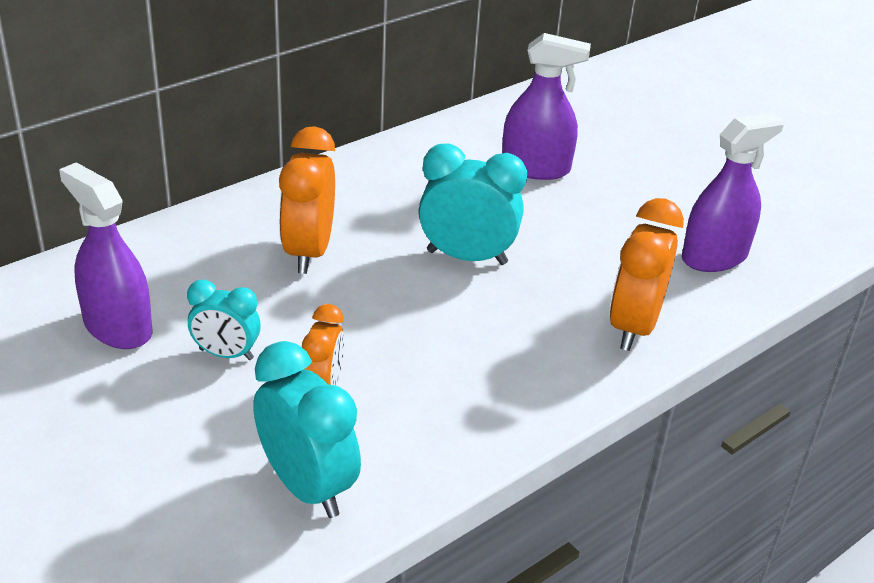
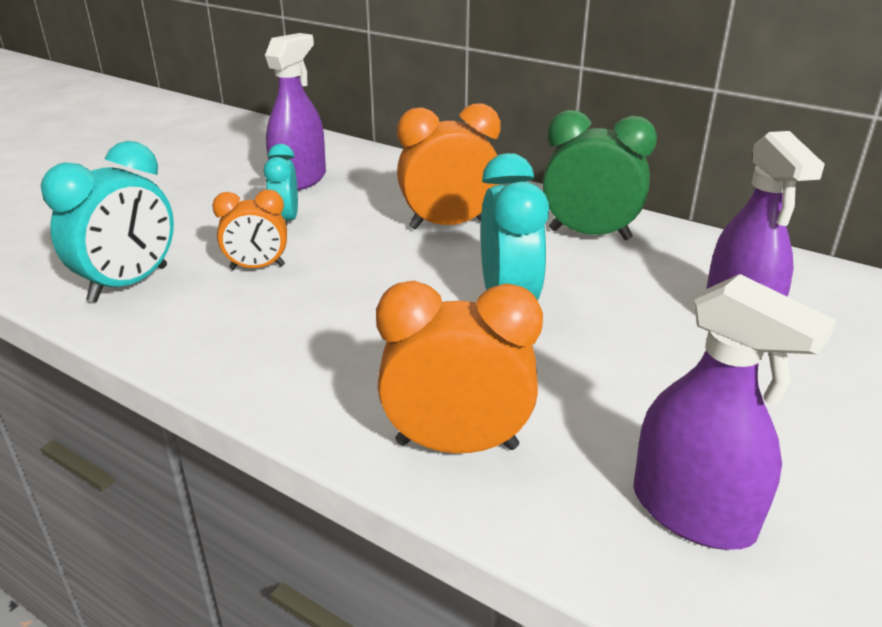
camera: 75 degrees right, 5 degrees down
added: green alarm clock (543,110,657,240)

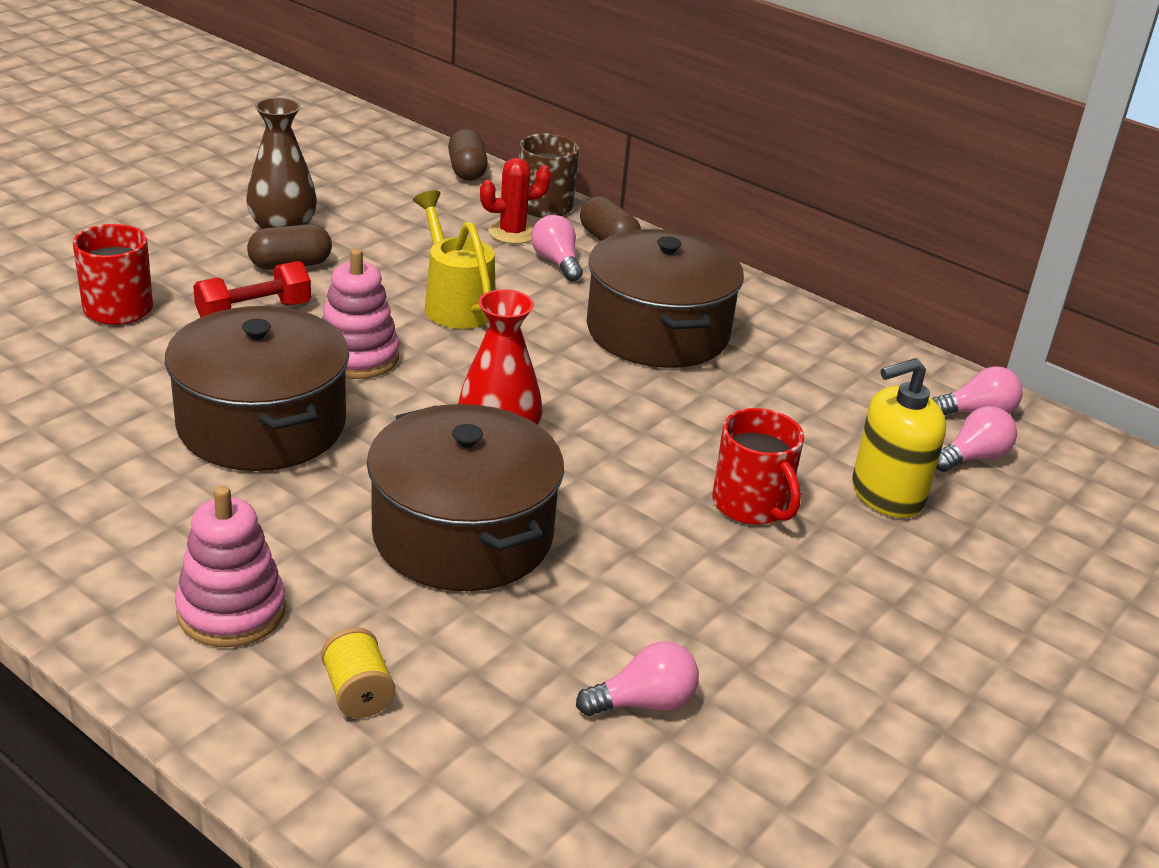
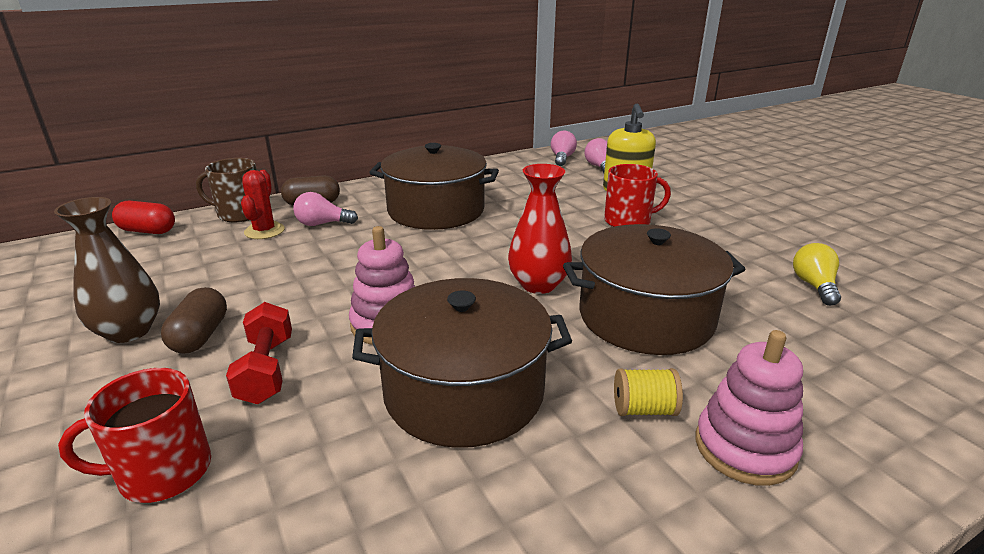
camera: 65 degrees left, 5 degrees down
removed: golden sprinkling can (413,190,495,329)
moved: golden reel of thread (321,627,395,718) to (614,368,683,416)
recoloured: brown pill shape (448,129,488,181) to red pill shape (112,201,175,234); rose-pink bulb (576,642,699,716) to golden bulb (793,243,841,306)

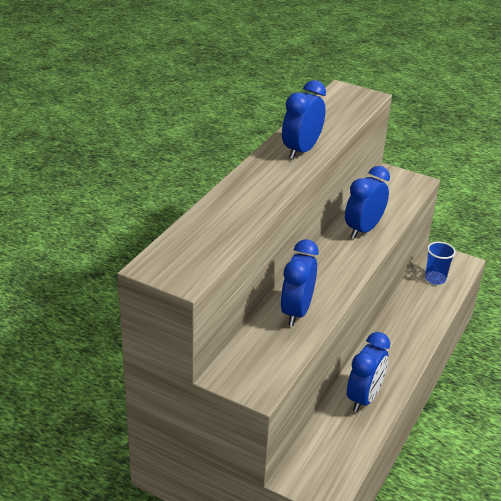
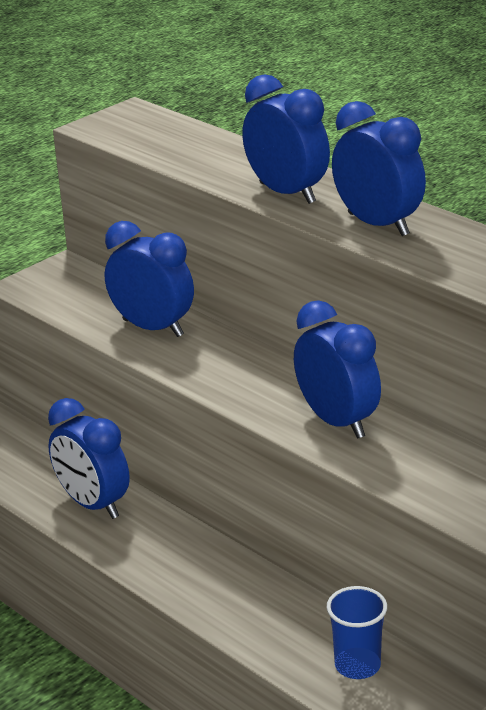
camera: 110 degrees right, 5 degrees down
added: royal blue alarm clock (242,74,330,204)

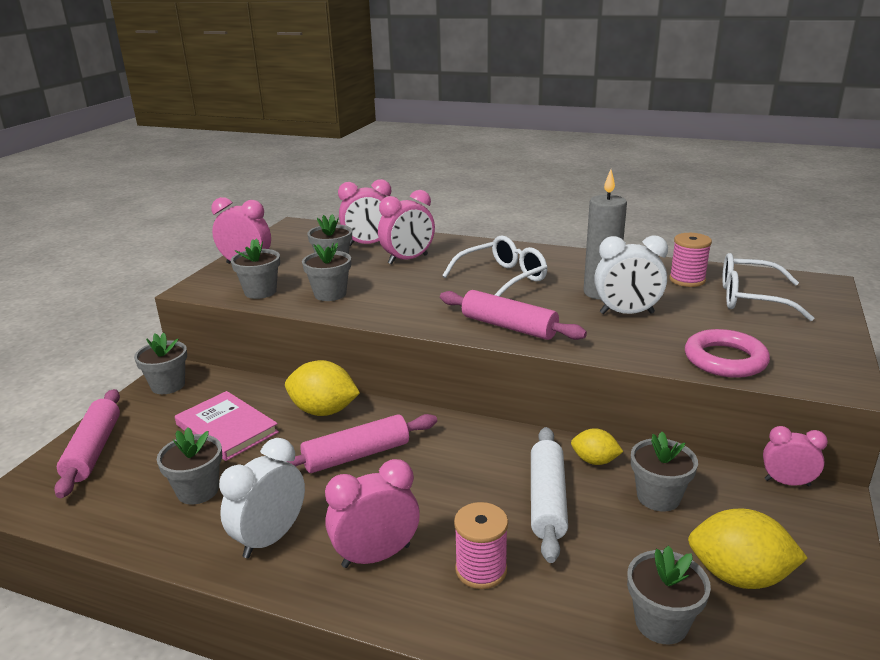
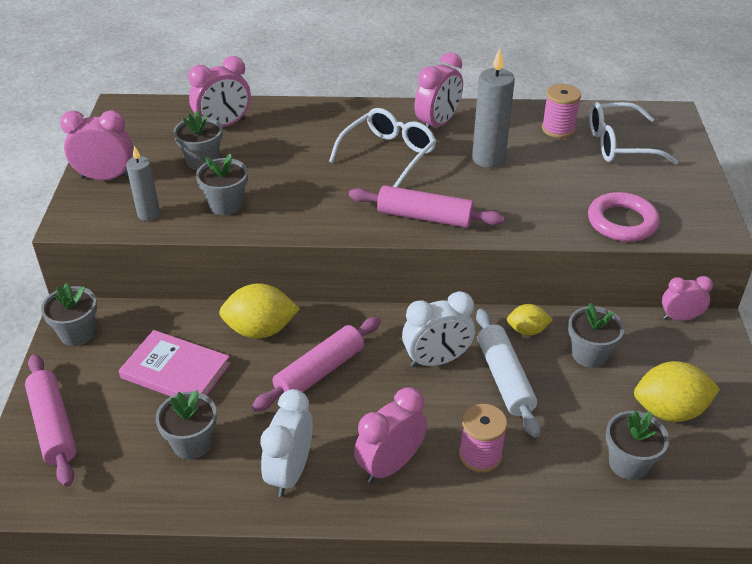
camera: 20 degrees left, 15 degrees up
moved: rose-pink alarm clock (378,190,435,265) to (414,52,463,129); snow-white alarm clock (594,236,668,314) to (402,291,475,367)
replaced: gray potted plant (231,238,280,299) to gray pillar candle (126,146,160,221)

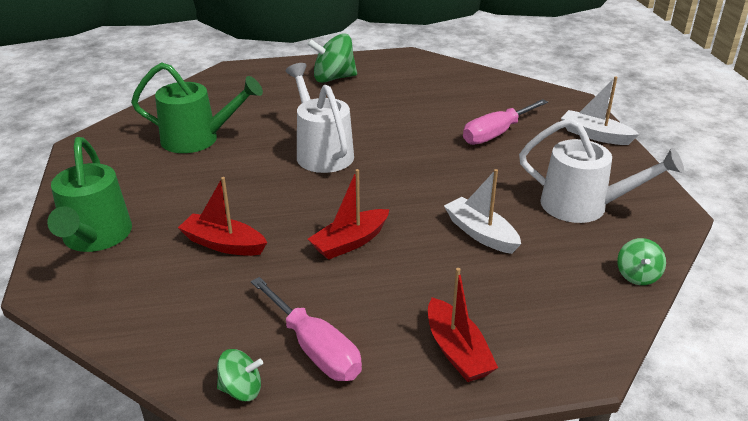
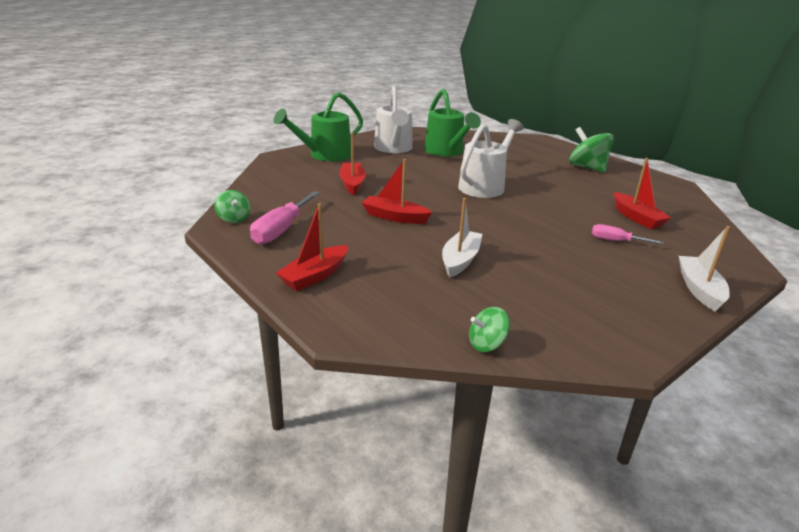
camera: 60 degrees right, 5 degrees down
added: red sailboat (614,158,671,229)
moved: snow-white sprinkling can (519,118,684,223) to (374,86,413,153)
resized: rose-pink screwdriver (463,99,548,145) = (592,224,664,244) x0.59

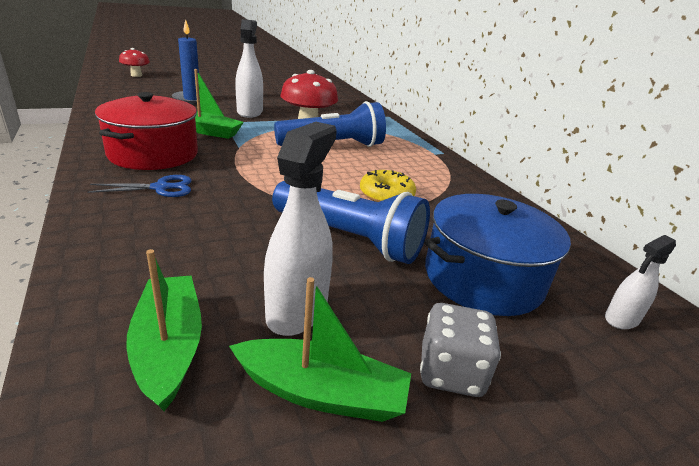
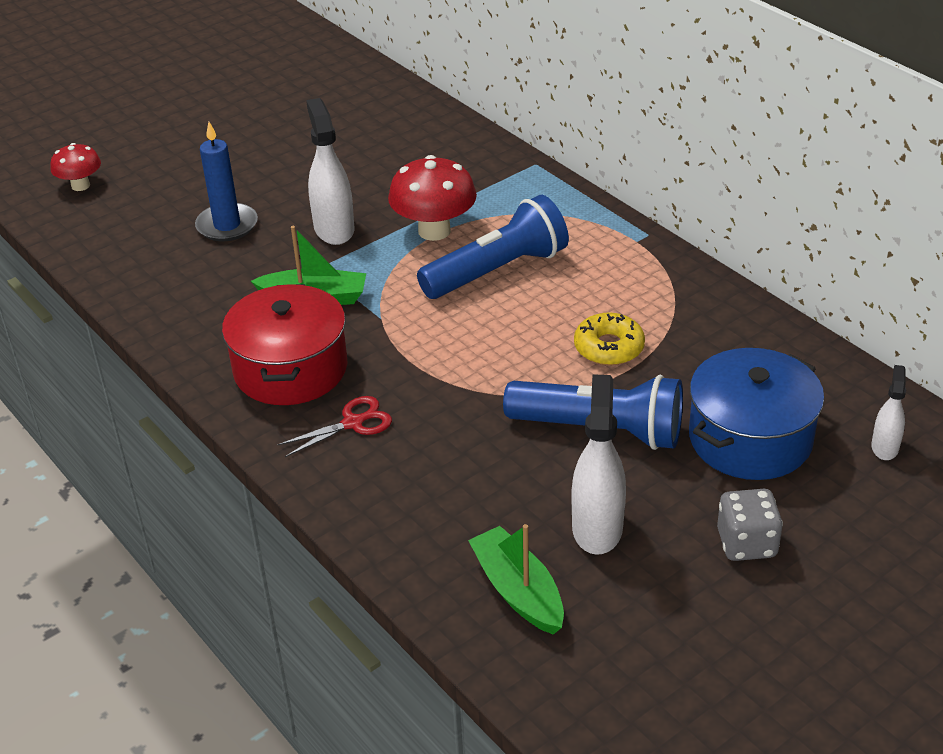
camera: 10 degrees left, 10 degrees up
removed: green sailboat (229,277,411,422)
recoloured: royal blue scissors (87,175,192,197) to red scissors (277,396,392,457)
turned: snow-white spray bottle (605,235,676,329) = (871,365,906,460) 150 degrees clockwise

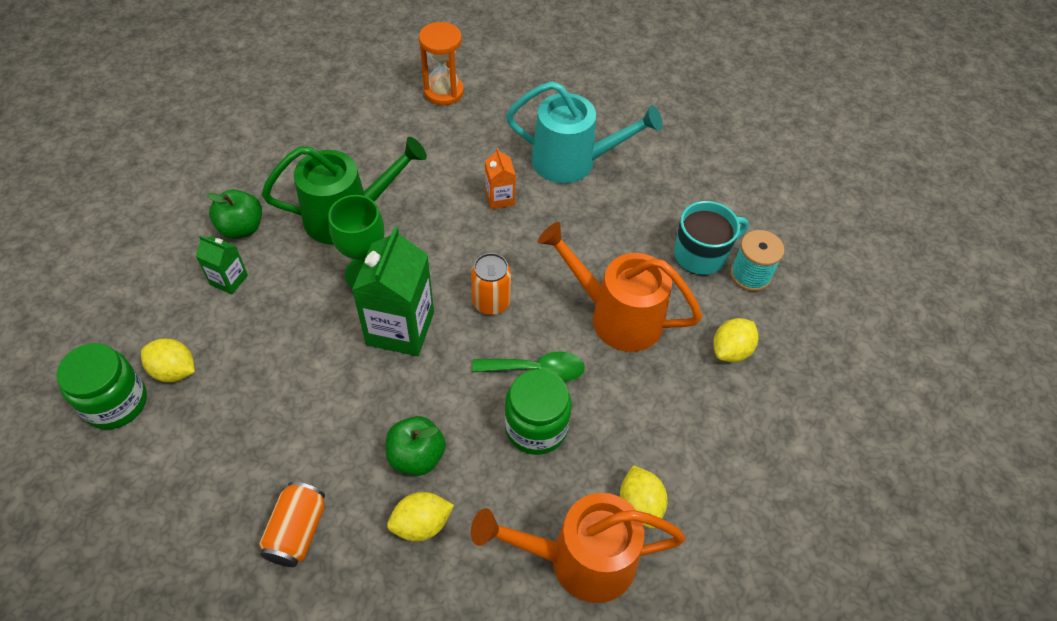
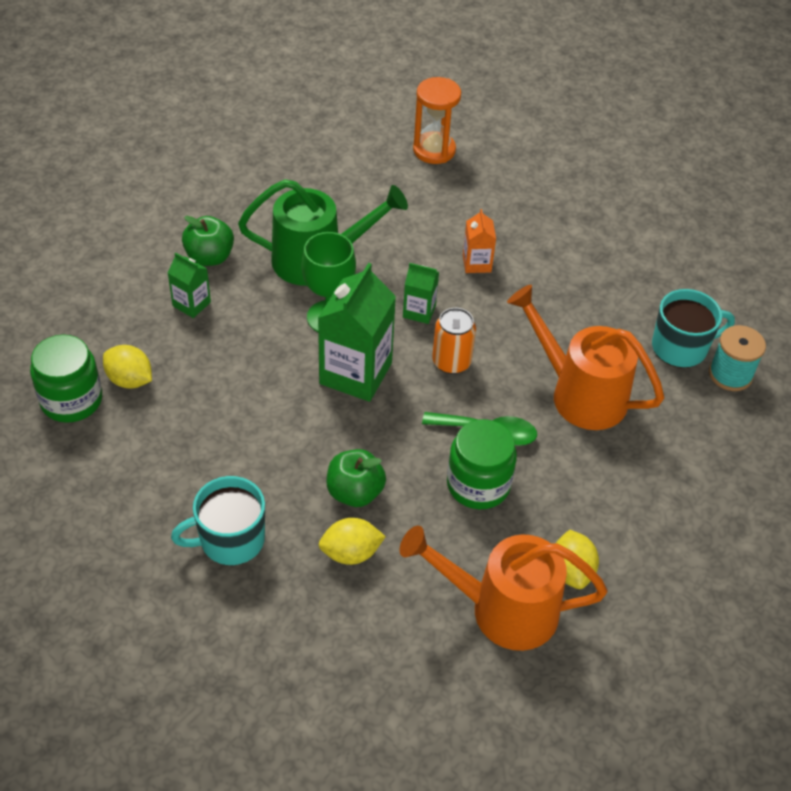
camera: 10 degrees right, 5 degrees down
removed: teal sprinkling can (506,81,663,183); golden toy lemon (713,318,758,362)
added: green milk carton (403,263,439,324)
replaced: orange can (259,482,325,567) to teal tea mug (171,476,265,565)

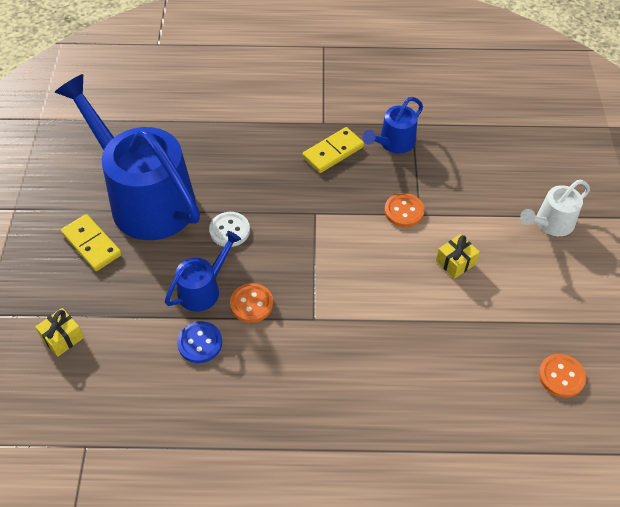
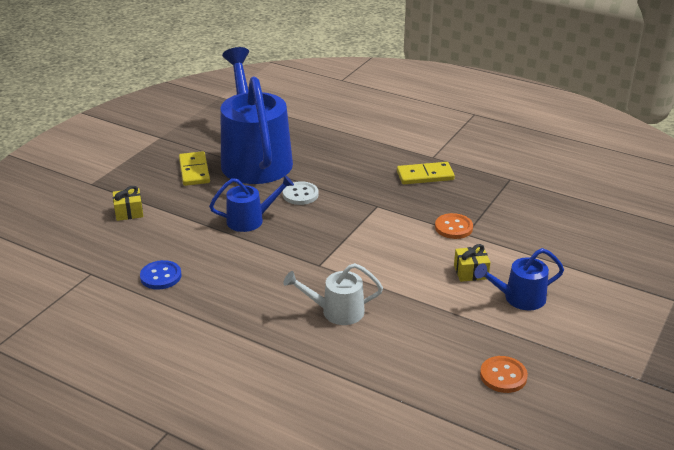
camera: 30 degrees right, 20 degrees down
removed: orange shirt button (230,283,273,323)
moved: royal blue shirt button (177,321,222,363) to (140,260,182,290); royal blue sprinkling can (362,97,423,153) to (474,248,564,310); snow-white sprinkling can (520,180,590,236) to (283,263,383,325)

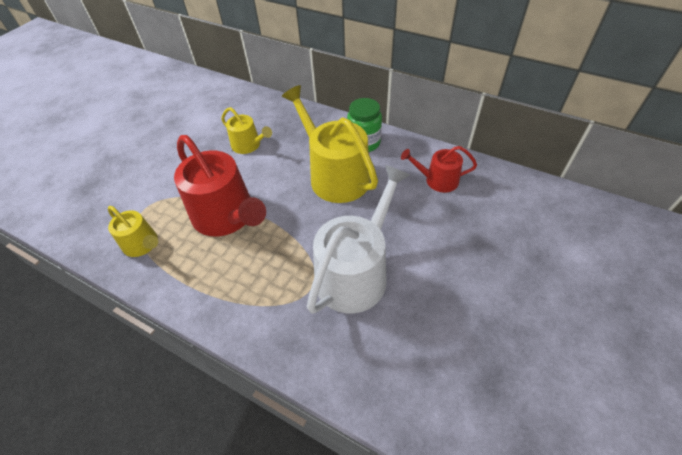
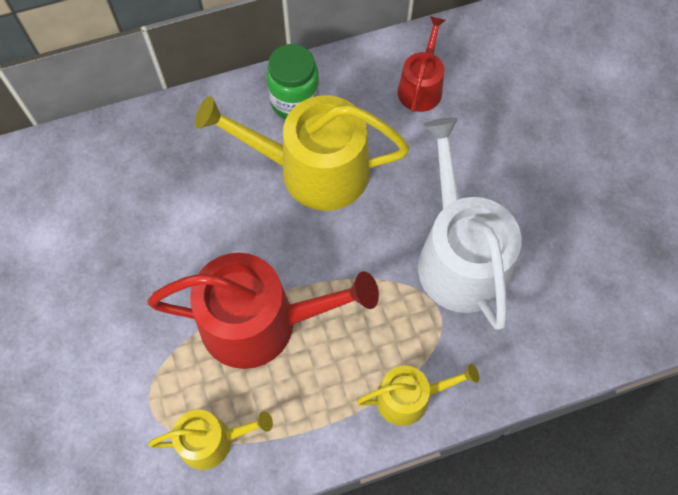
camera: 50 degrees left, 15 degrees up
moved: golden sprinkling can (221,107,272,154) to (357,364,479,426)
turned: red sprinkling can (401,146,477,193) = (398,16,445,112) 150 degrees clockwise

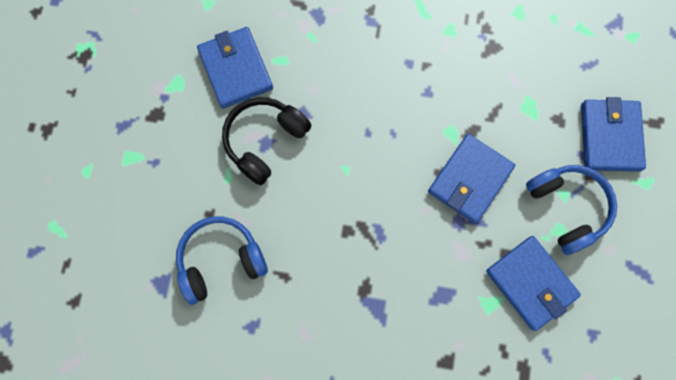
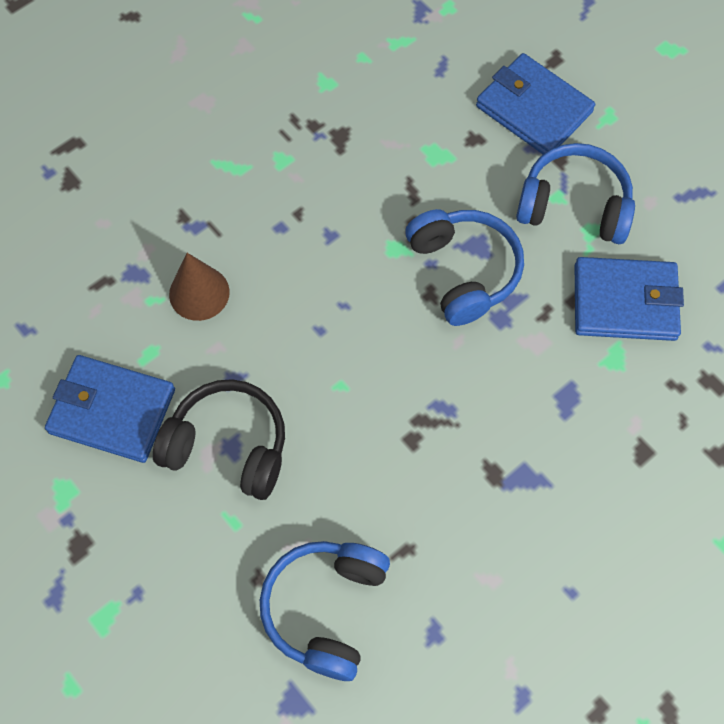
camera: 50 degrees left, 10 degrees down
added: brown cone (169,253,230,321)
replaced: royal blue card wallet (428,134,515,224) to royal blue over-ear headphones (405,209,524,326)
turned: ebony over-ear headphones (222,97,311,185) = (153,379,285,500) 120 degrees clockwise

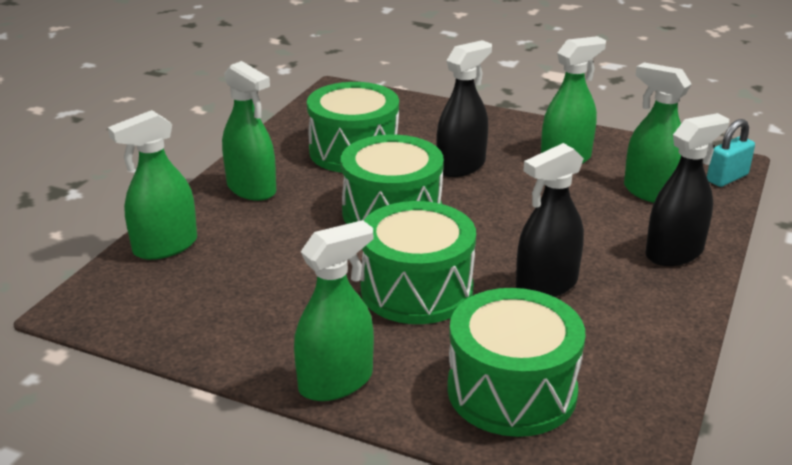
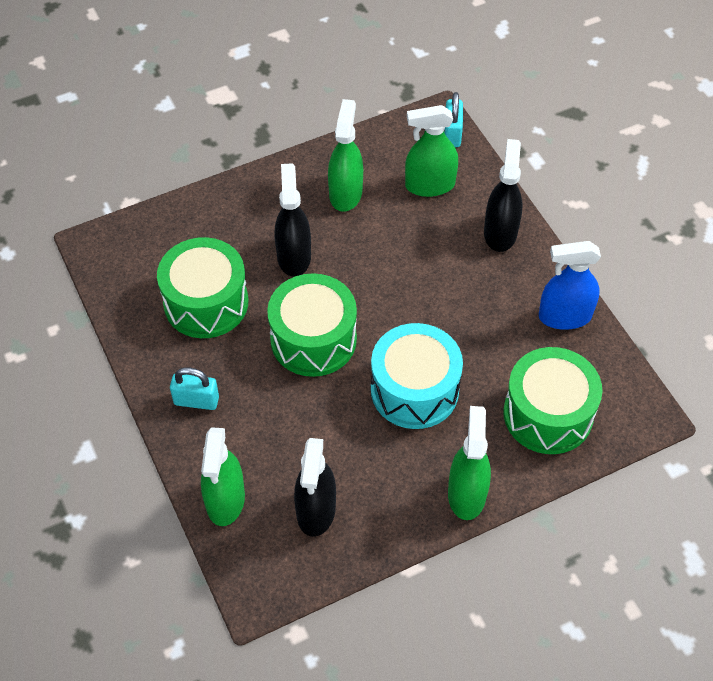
camera: 50 degrees left, 25 degrees up
added: royal blue spray bottle (539,241,601,330)
moved: ebony spray bottle (516,143,584,297) to (294,438,336,537)
replaced: green spray bottle (222,61,276,201) to teal lock (170,367,219,410)
recoloured: green snare drum (361,201,476,324) to teal snare drum (371,323,463,429)

